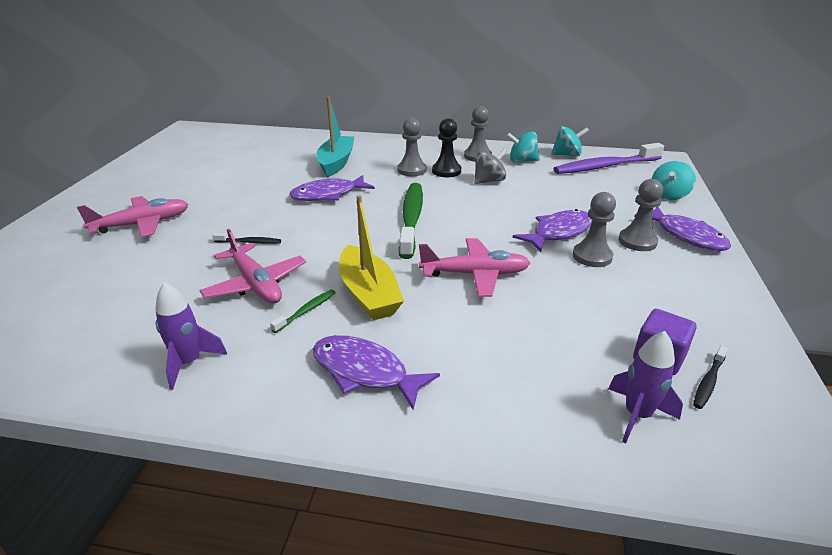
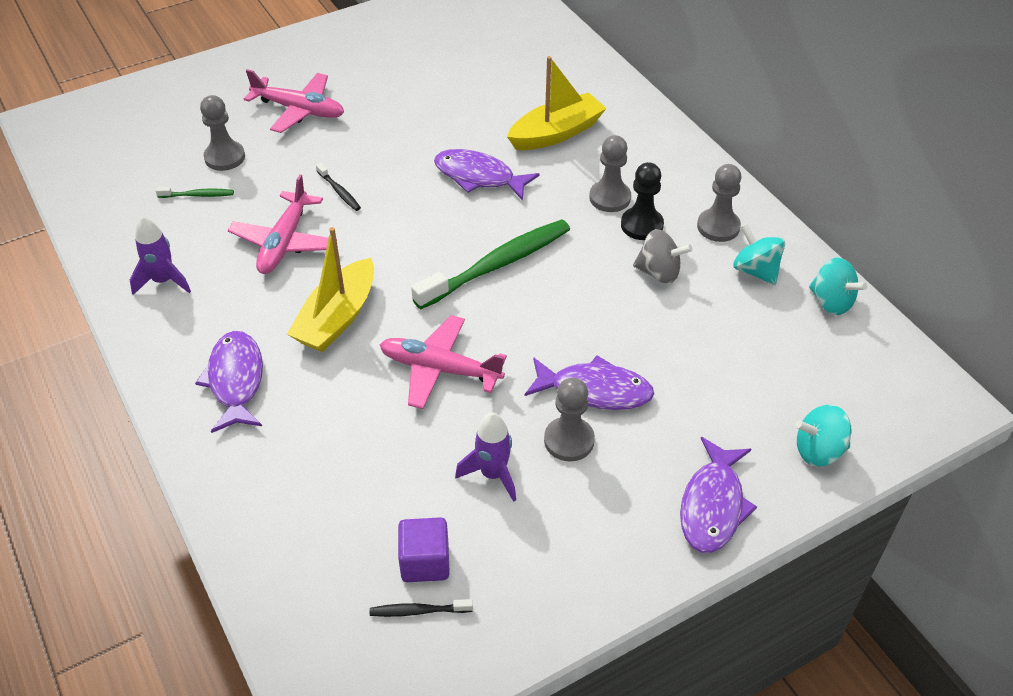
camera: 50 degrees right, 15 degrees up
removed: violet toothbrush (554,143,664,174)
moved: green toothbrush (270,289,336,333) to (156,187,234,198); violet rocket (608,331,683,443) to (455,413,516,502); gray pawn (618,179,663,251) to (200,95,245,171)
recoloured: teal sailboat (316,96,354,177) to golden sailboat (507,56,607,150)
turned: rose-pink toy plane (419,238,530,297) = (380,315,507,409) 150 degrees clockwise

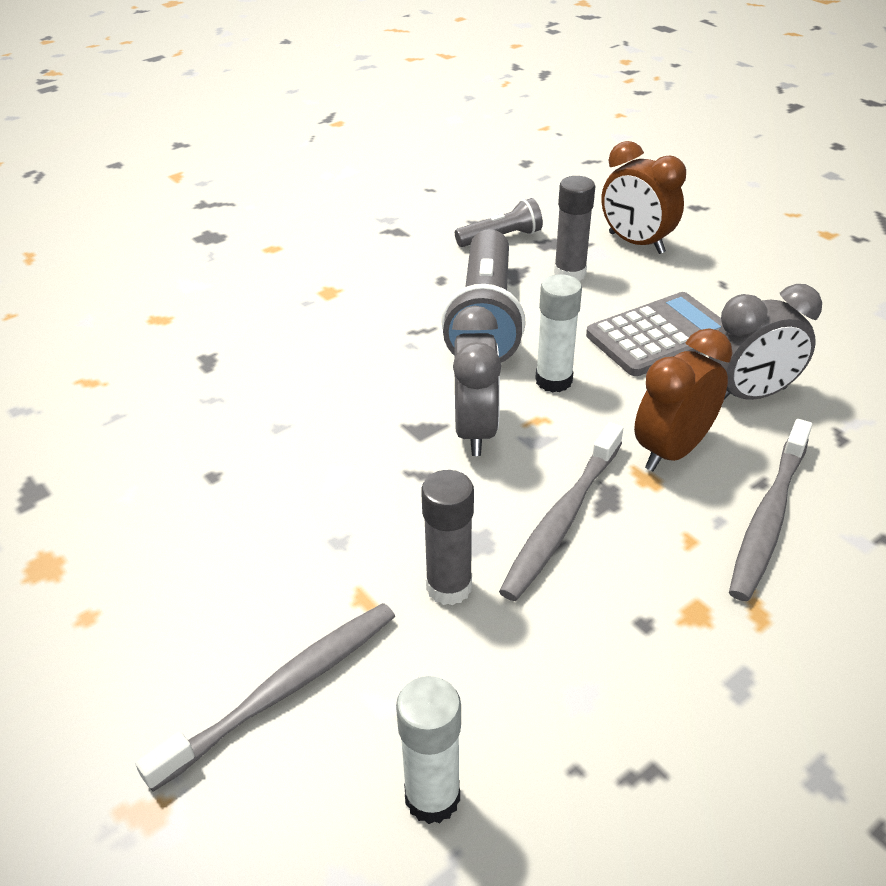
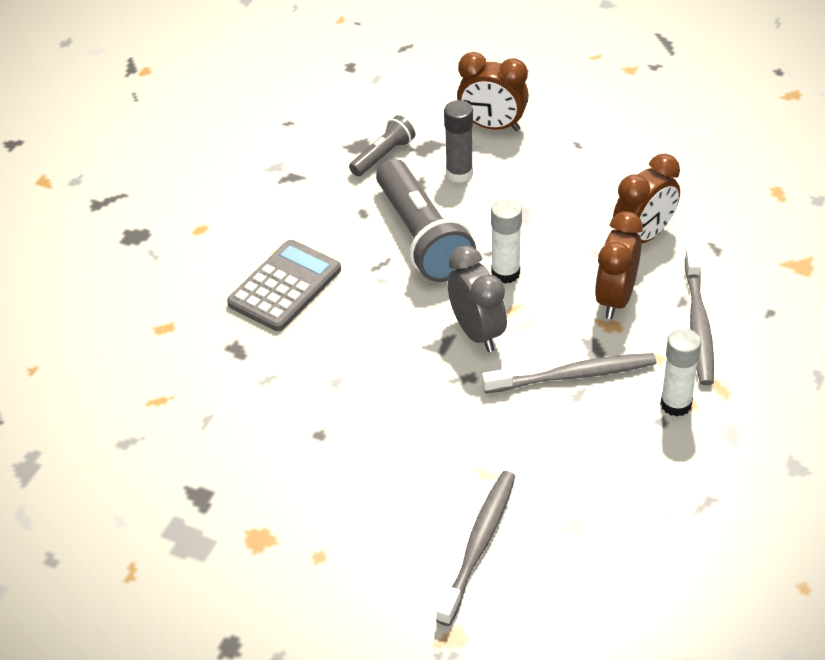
camera: 25 degrees left, 5 degrees up
removed: gray stick of glue (421,470,474,605)
moved: snow-white stick of glue (396,676,461,824) to (660,329,701,416); gray pocket calculator (586,292,722,376) to (227,240,341,331)
recoloured: gray alarm clock (709,284,822,400) to brown alarm clock (613,154,680,244)
turned: gray toothbrush (499,422,623,601) = (482,353,657,393) 105 degrees counterclockwise

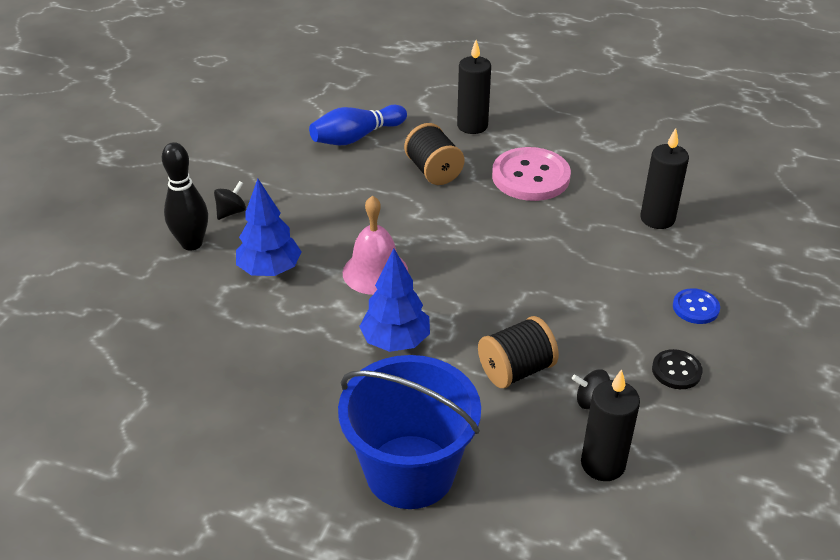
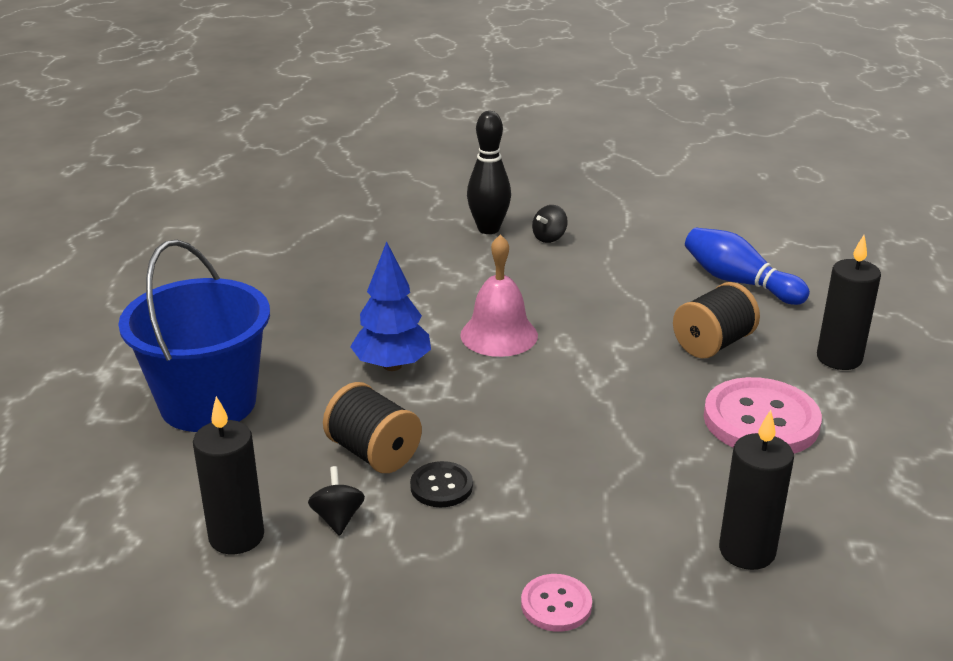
camera: 75 degrees right, 10 degrees down
removed: royal blue tree (236,179,302,276)
moved: ebony shirt button (652,349,703,389) to (410,461,473,507)
recoloured: royal blue shirt button (673,288,720,324) to rose-pink shirt button (521,574,592,632)
turned: ebony whirligig (214,181,246,220) = (532,205,568,243) 105 degrees clockwise

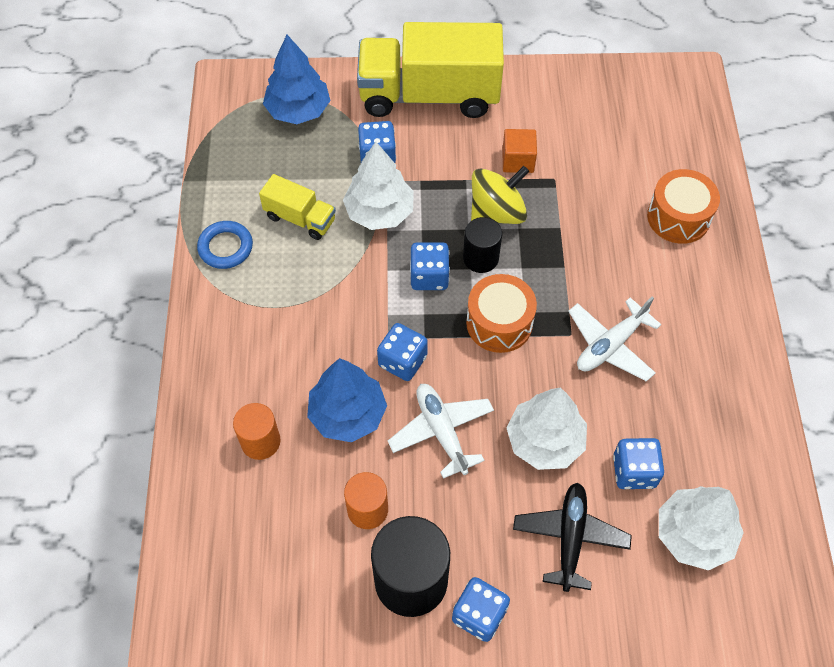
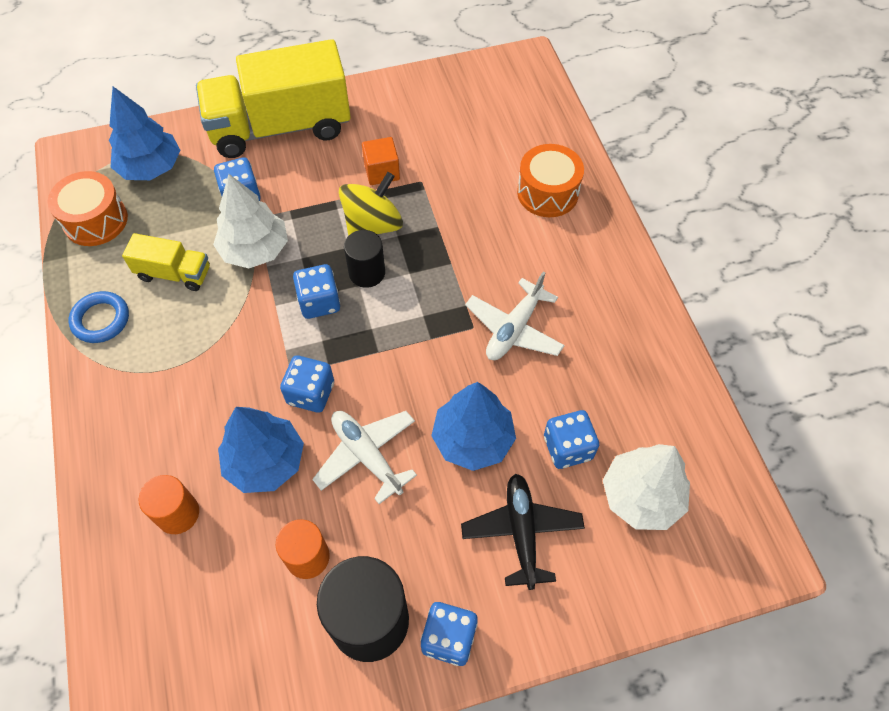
camera: 15 degrees left, 0 degrees up
moved: orange snare drum (466,274,537,353) to (47,171,128,246)
recoloured: snow-white tree (506,388,587,470) to royal blue tree (431,382,516,471)

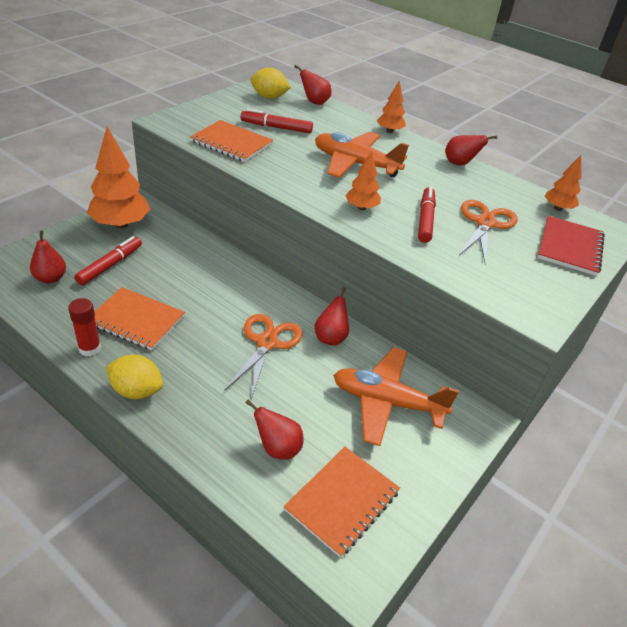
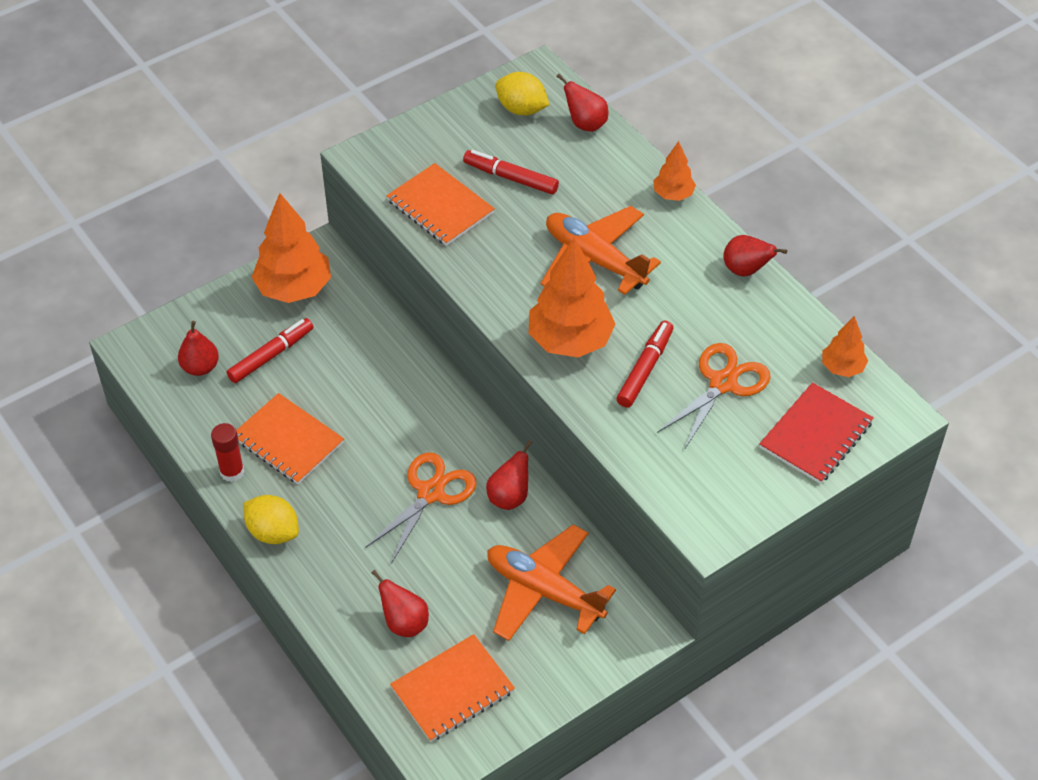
camera: 20 degrees right, 10 degrees up
resized: orange tree (345,151,381,210) = (529,238,616,357) x1.91

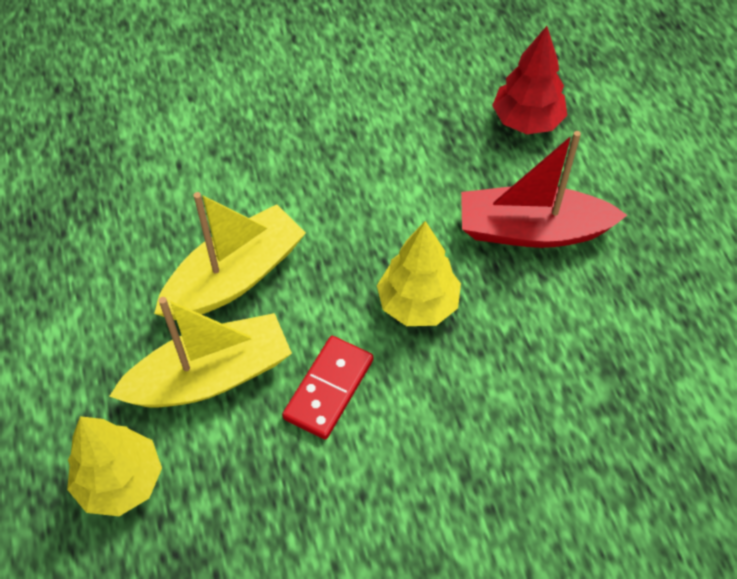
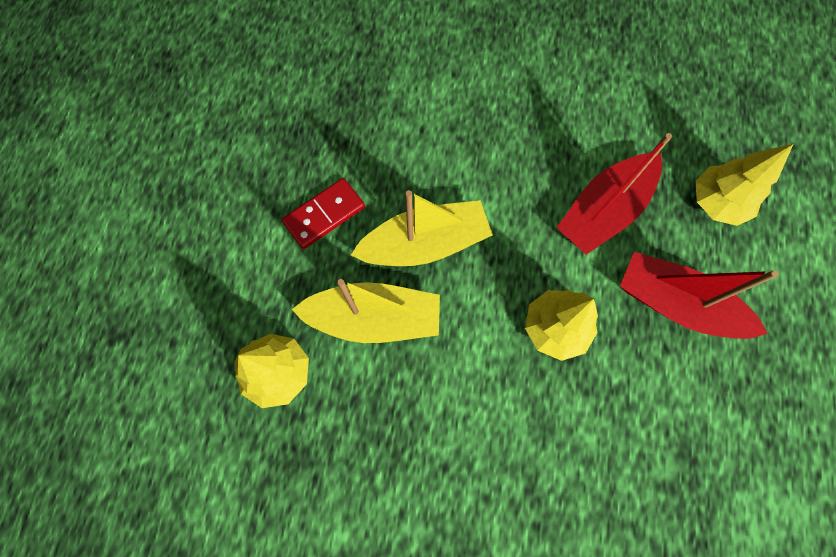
camera: 25 degrees right, 15 degrees up
added: red sailboat (556,133,672,255)
moved: red domino tile (282,336,373,440) to (282,178,365,249)
recoloured: red tree (492,26,567,134) to golden tree (695,144,793,226)

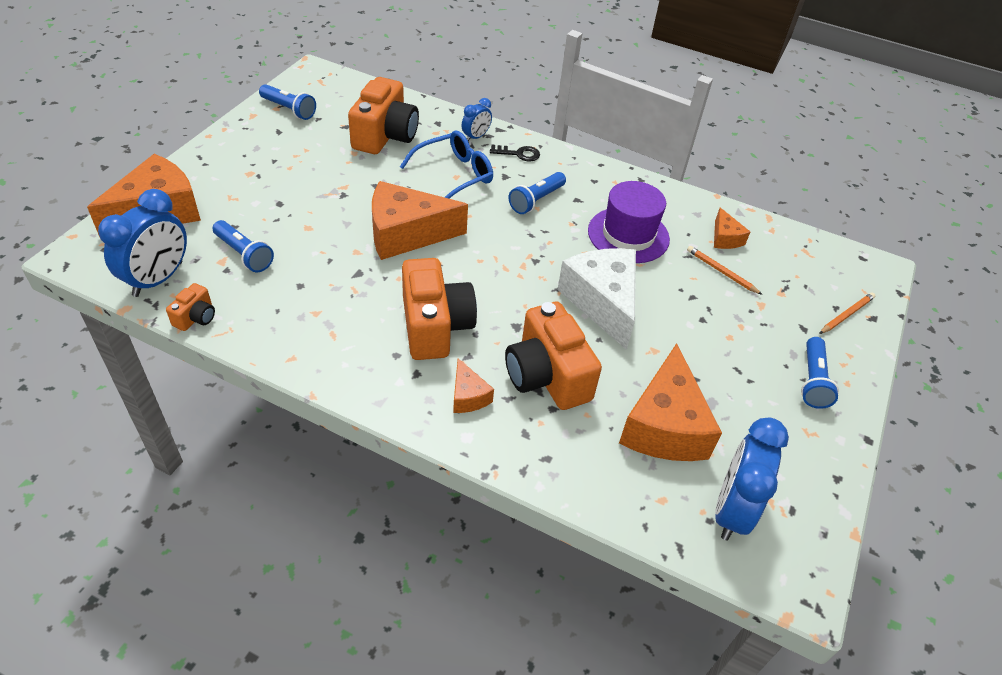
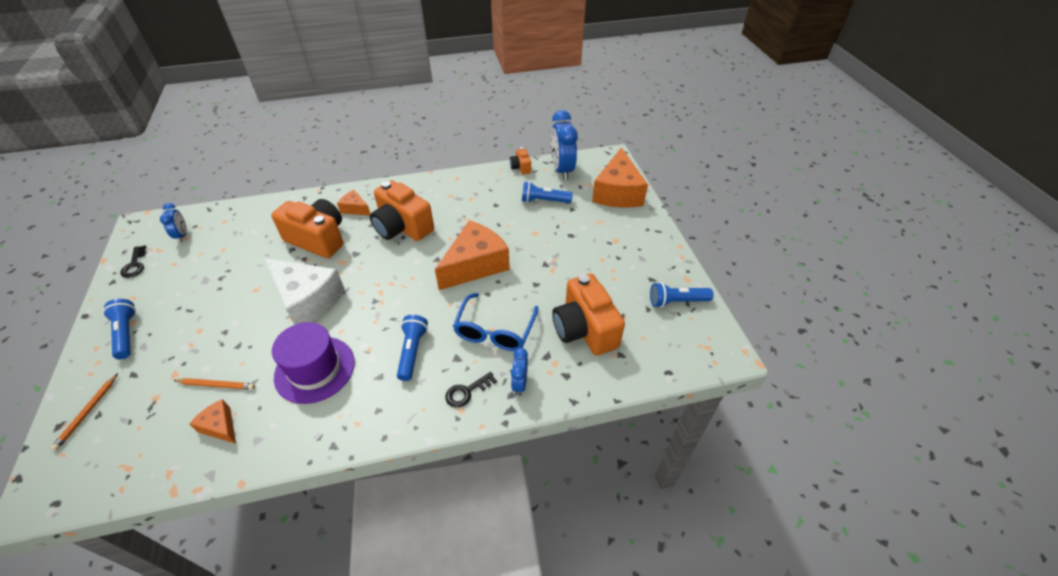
camera: 145 degrees right, 0 degrees up
removed: orange cheese (619,343,722,461)
added: ebony door key (120,245,146,278)
resized: royal blue alarm clock (715,417,789,540) = (160,203,187,242) x0.52

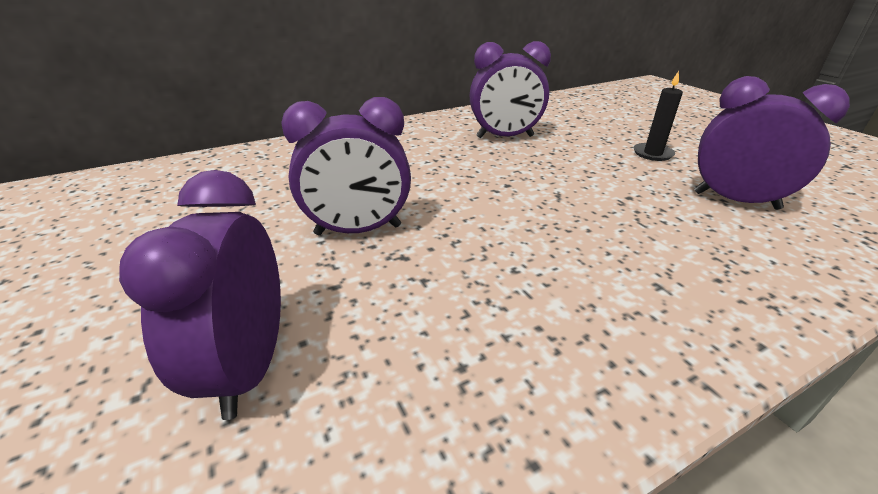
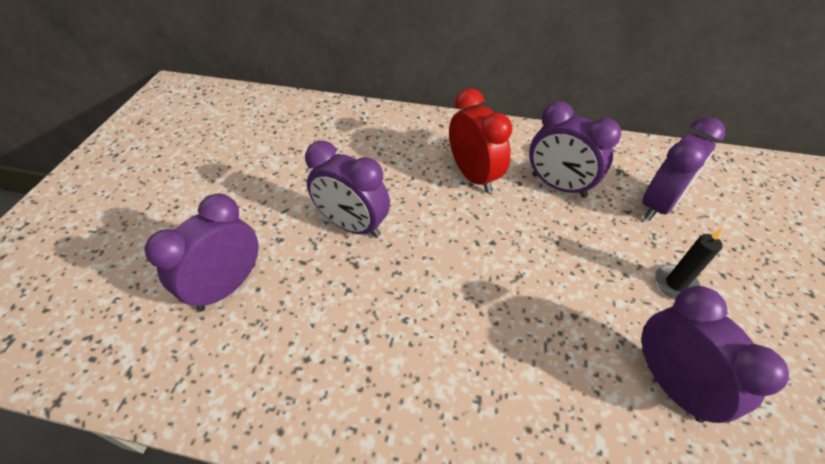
camera: 40 degrees right, 15 degrees up
added: red alarm clock (449,88,512,193); violet alarm clock (642,117,725,221)

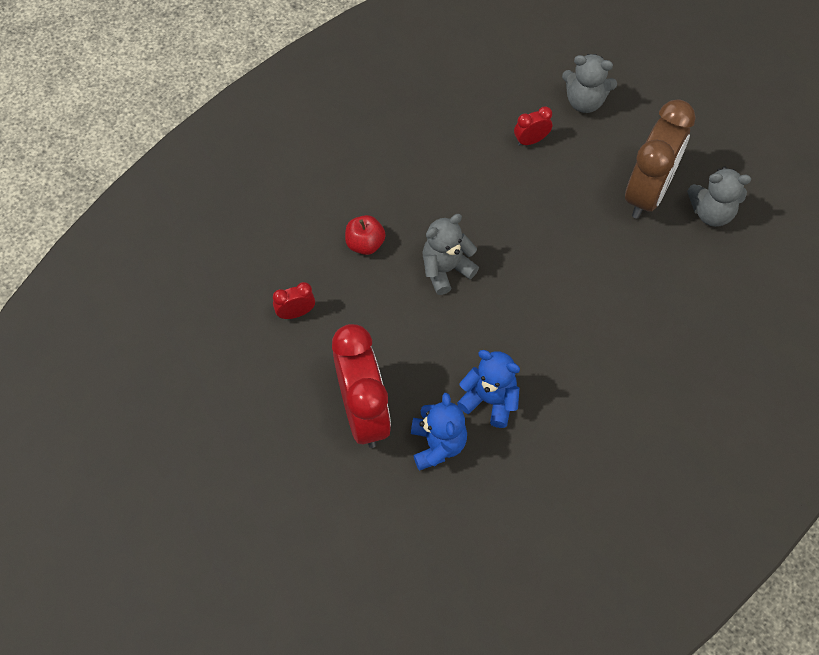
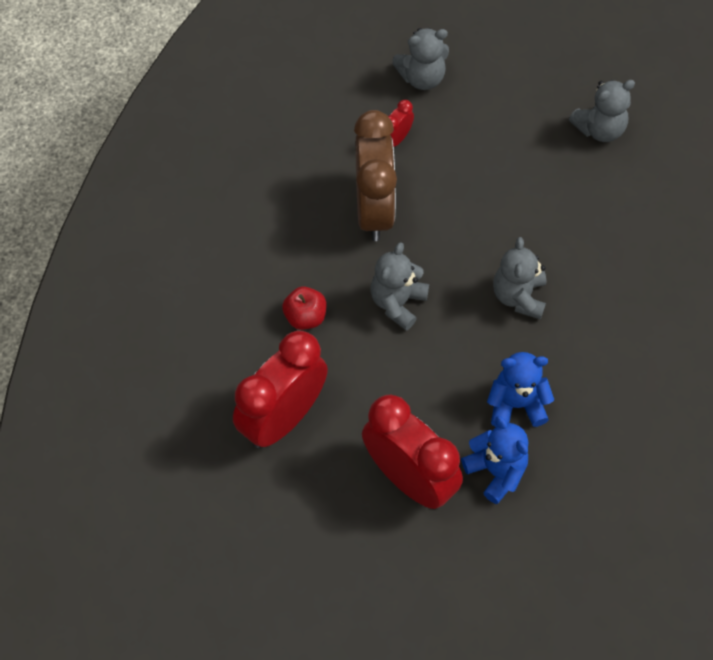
camera: 30 degrees left, 0 degrees up
added: gray teddy (493,237,546,319)
moved: brown alarm clock (625,99,695,219) to (354,110,397,241)
resized: red alarm clock (273,282,315,319) = (233,331,328,448) x2.33

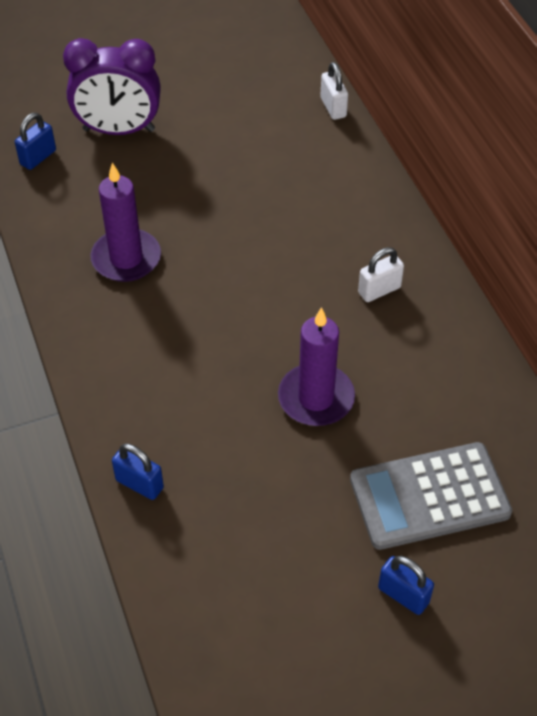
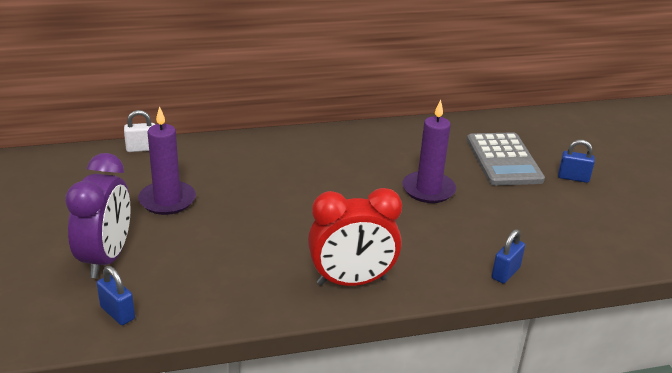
camera: 85 degrees left, 20 degrees down
removed: snow-white lock (358,247,404,302)
added: red alarm clock (308,188,402,286)
moved: violet pillar candle (91,162,161,282) to (138,106,196,215)
turned: royal blue lock (378,556,434,615) = (558,140,595,183) 60 degrees clockwise

